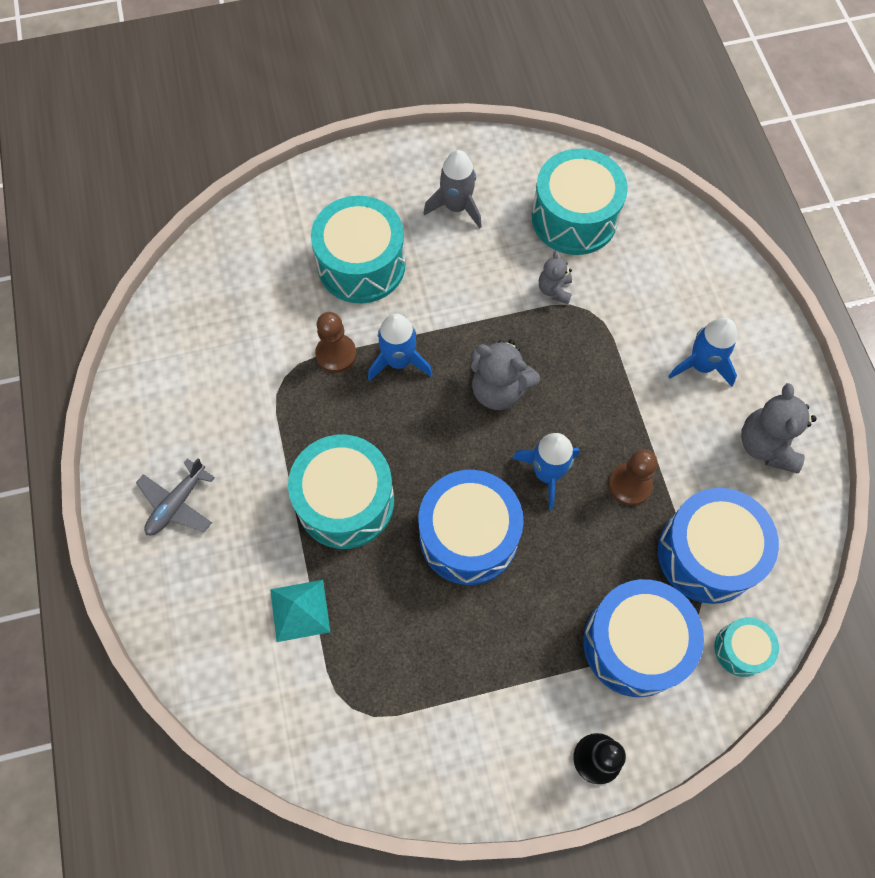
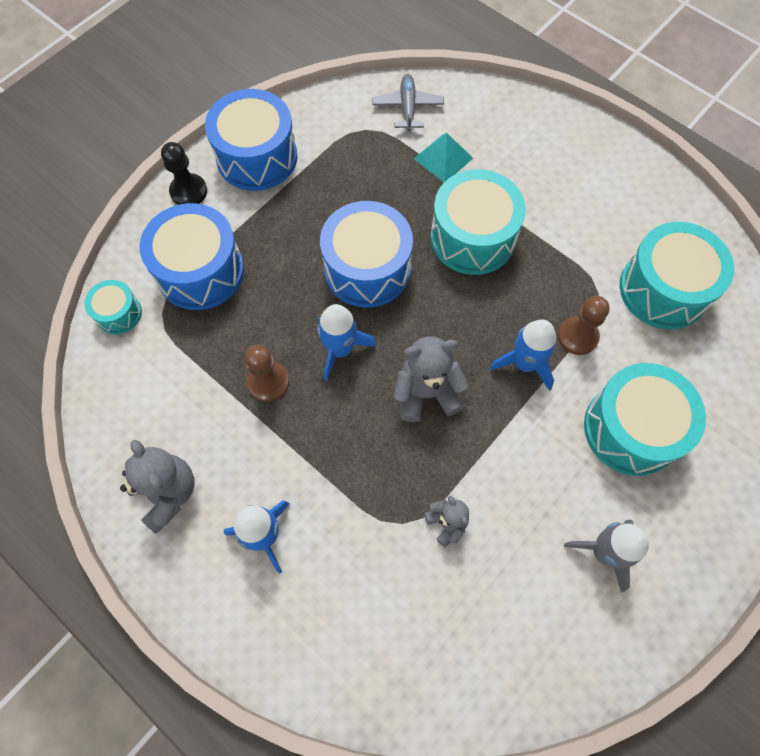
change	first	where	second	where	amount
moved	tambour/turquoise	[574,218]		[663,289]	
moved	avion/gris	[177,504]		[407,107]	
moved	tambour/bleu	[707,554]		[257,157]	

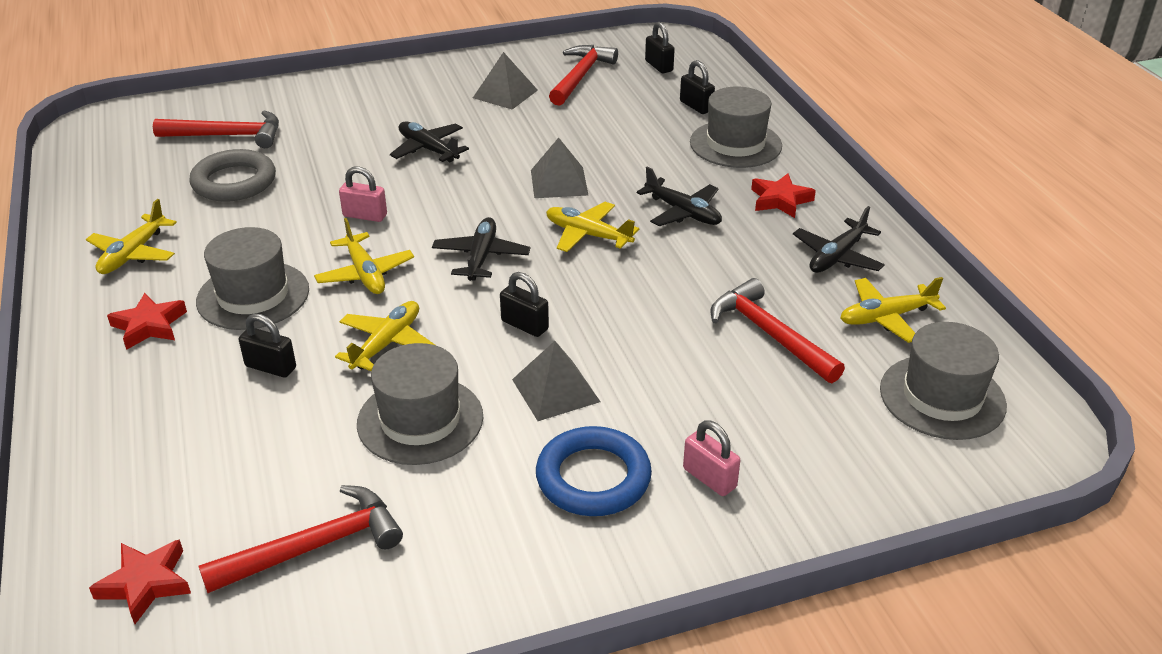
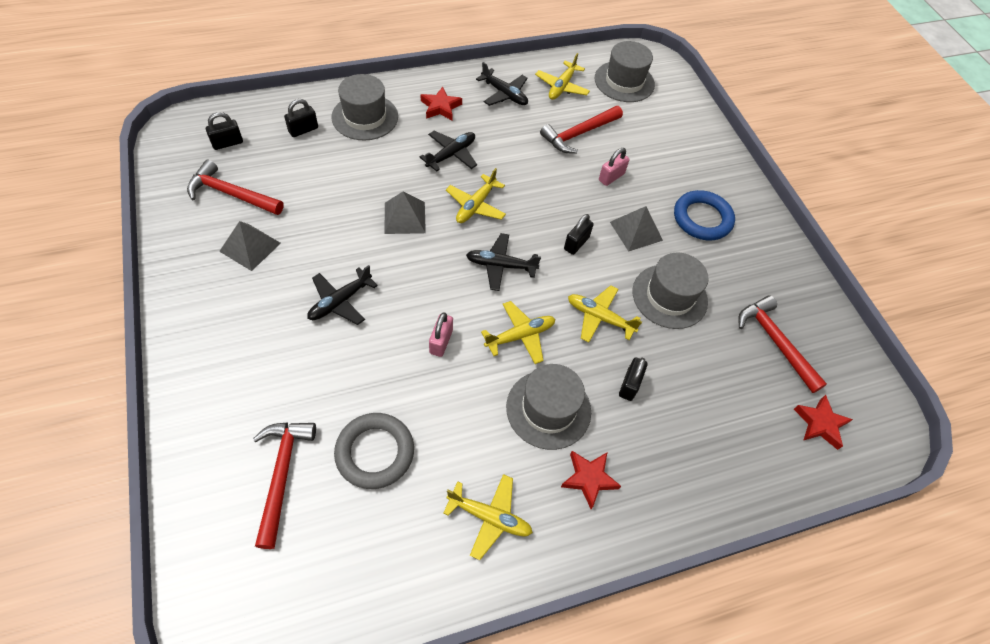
change	first	where	second	where	amount
turned	avion/jaune	[886,317]		[561,87]	45 degrees clockwise
moved	cadenas/rose	[709,478]		[611,177]	

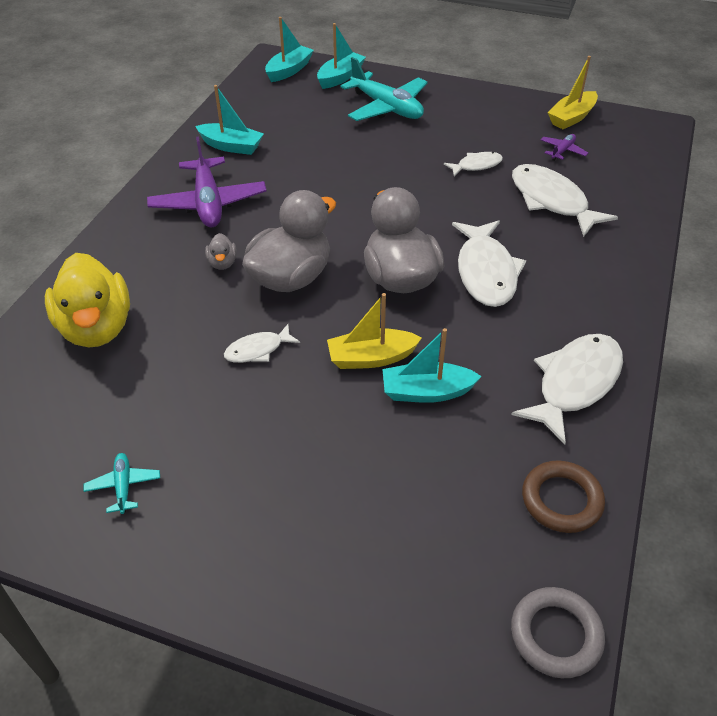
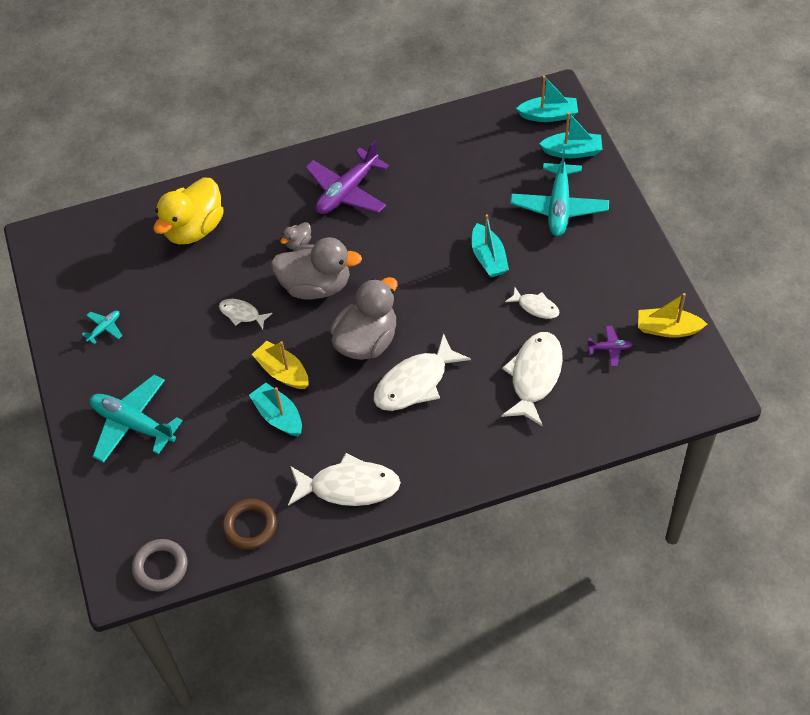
change	first	where	second	where	amount
moved	bateau/turquoise	[231,146]		[488,258]	
added			avion/turquoise	[133,424]	

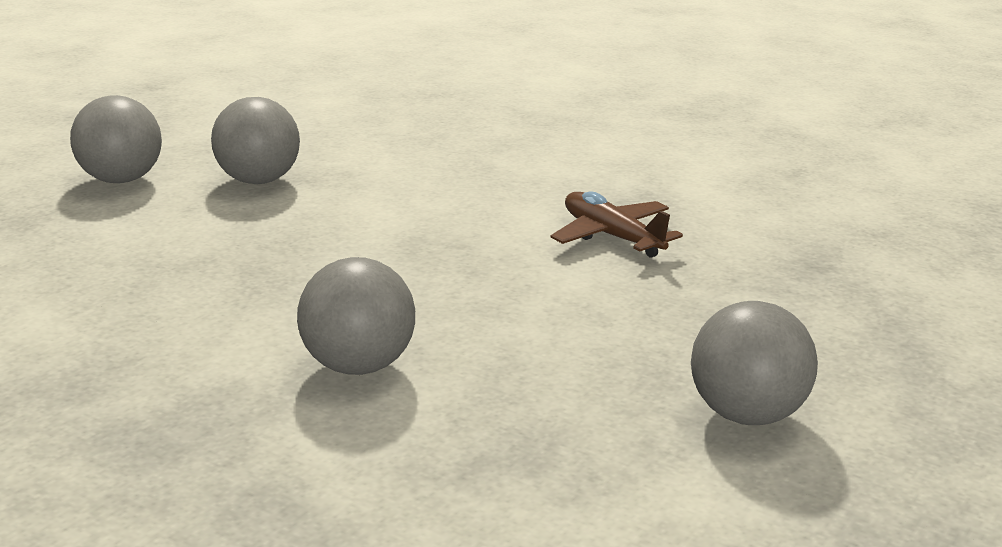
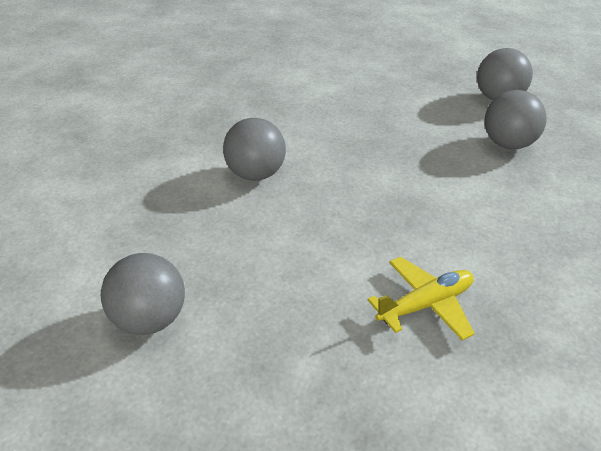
change	first	where	second	where	amount
recoloured	avion/marron	[612,237]	avion/jaune	[425,305]	

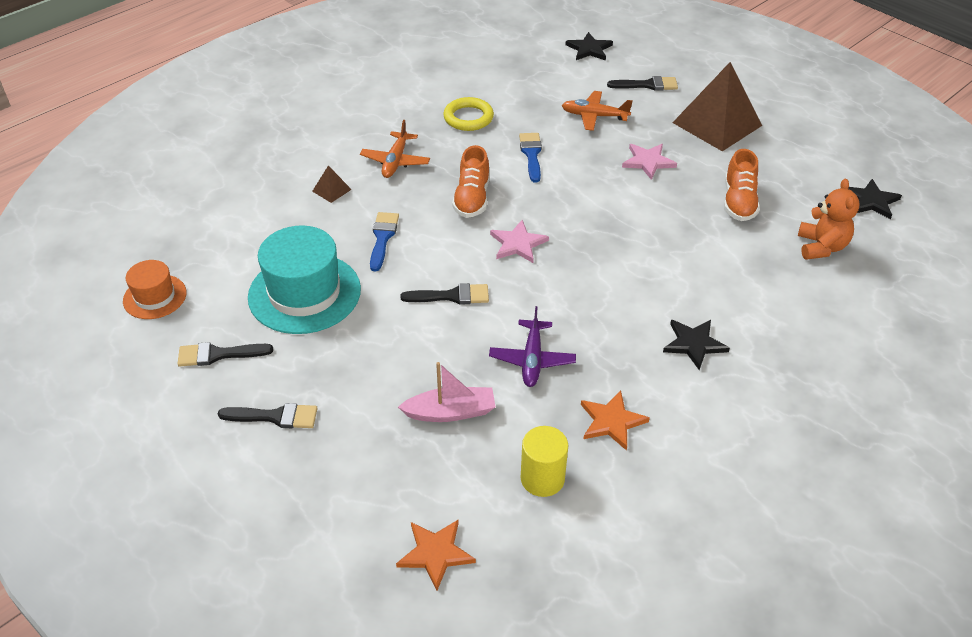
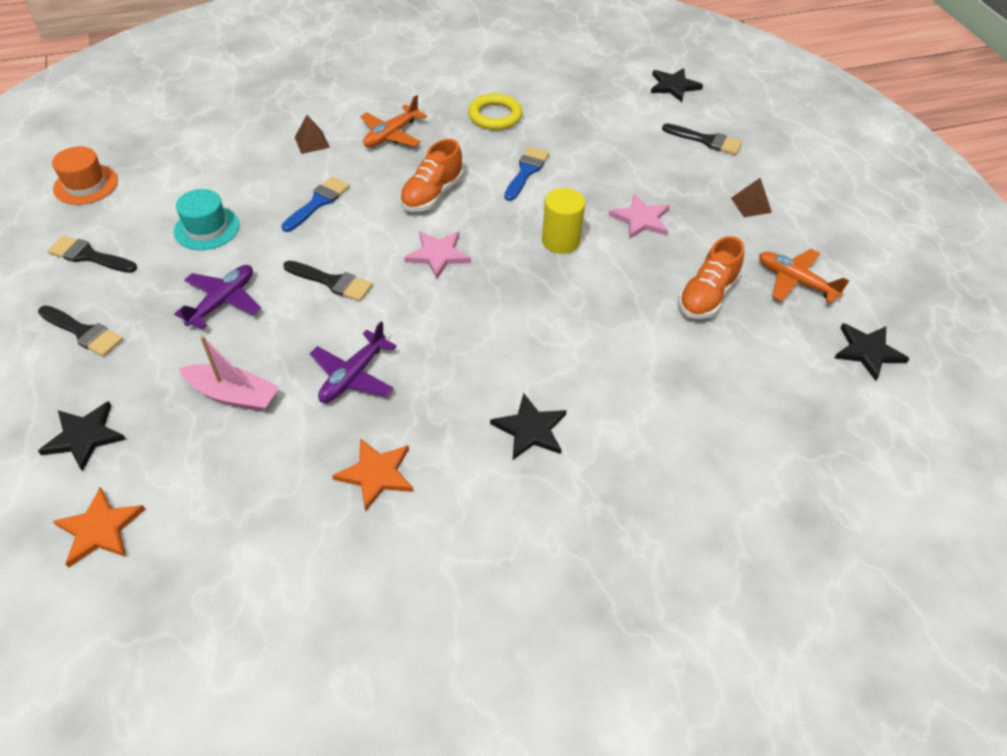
change	first	where	second	where	amount
resized	pyramide/marron	[717,124]		[751,205]	x0.41
moved	avion/orange	[594,116]		[795,281]	
removed	ours en peluche/orange	[821,247]			
resized	chapeau/turquoise	[304,293]		[206,228]	x0.55
moved	cylindre/jaune	[542,478]		[561,241]	
added			avion/violet	[223,301]	
added			étoile/noir	[84,436]	

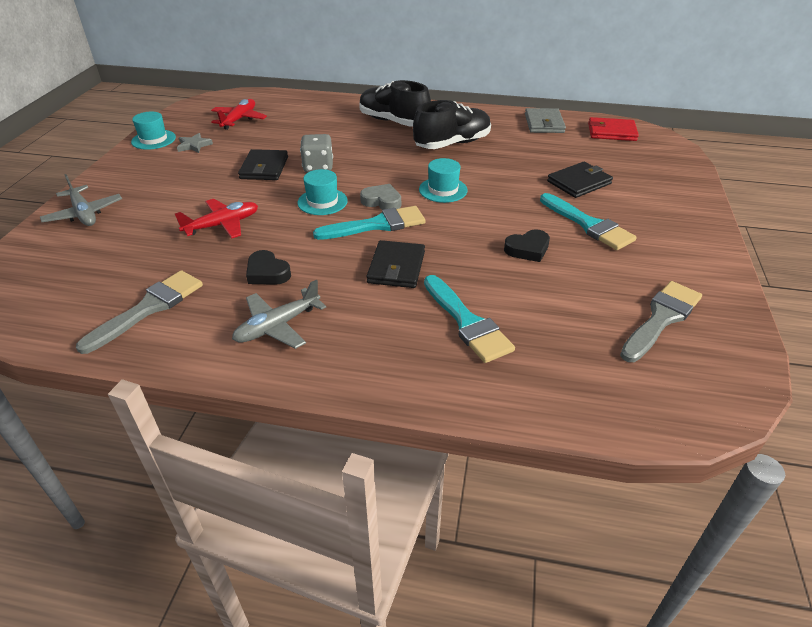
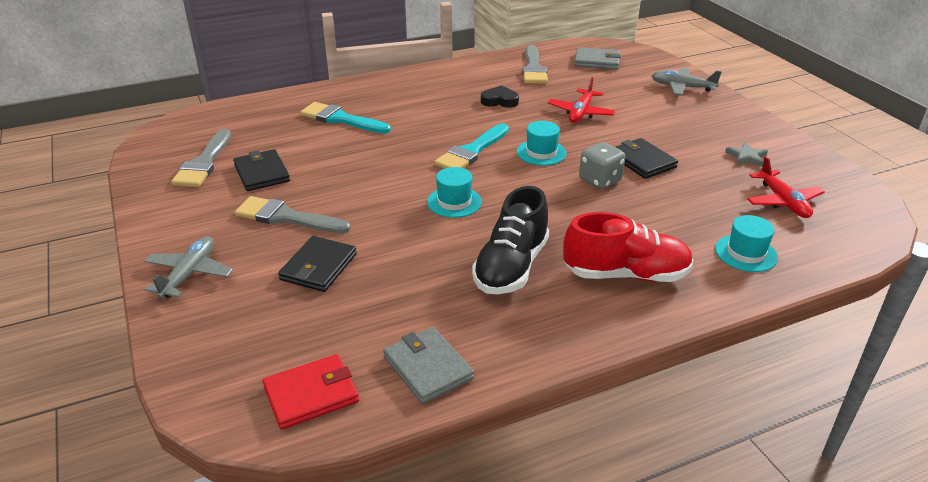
change	first	where	second	where	amount
recoloured	chaussure/noir	[393,122]	chaussure/rouge	[626,274]	
moved	chapeau/turquoise	[153,140]		[746,253]	
removed	cœur/gris	[382,201]			
recoloured	pinceau/turquoise	[588,225]	pinceau/gris	[286,217]	
removed	cœur/noir	[527,249]			
moved	portefeuille/noir	[396,267]		[262,173]	
moved	avion/gris	[277,326]		[189,274]	
added			portefeuille/gris	[597,61]	

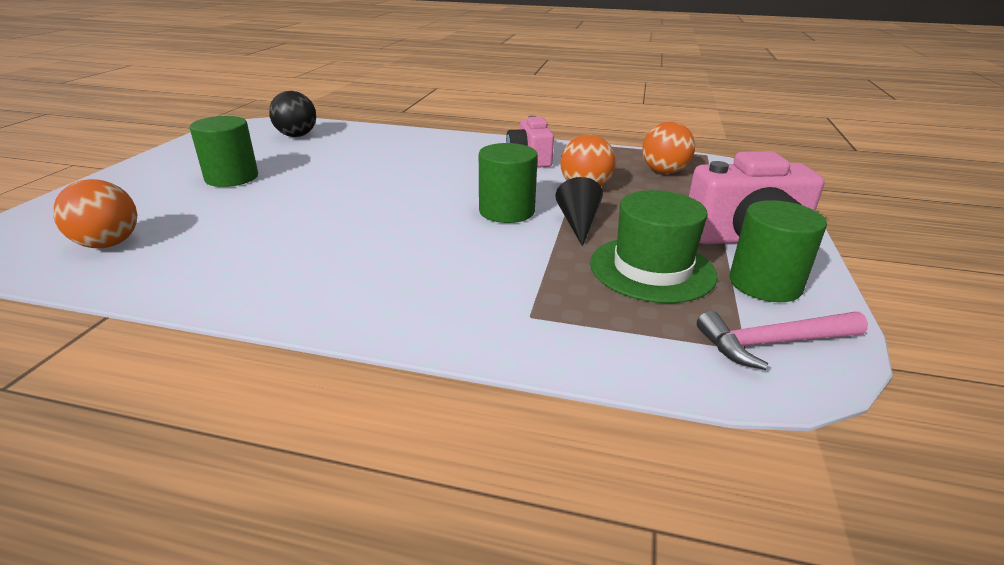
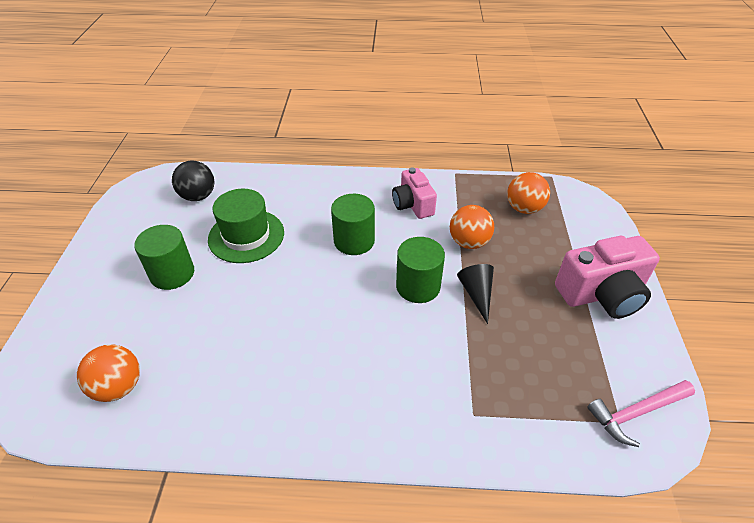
change	first	where	second	where	amount
moved	chapeau/vert	[652,269]		[246,236]	
moved	cylindre/vert	[765,284]		[354,241]	

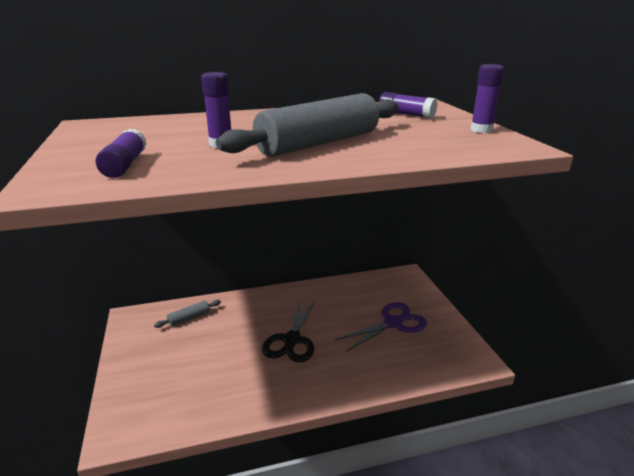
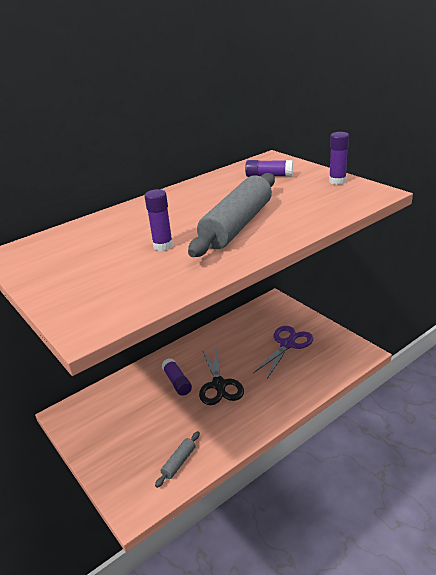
change	first	where	second	where	amount
moved	bâton de colle/violet	[125,165]		[177,382]	
moved	rouleau à pâtisserie/gris	[189,318]		[179,462]	

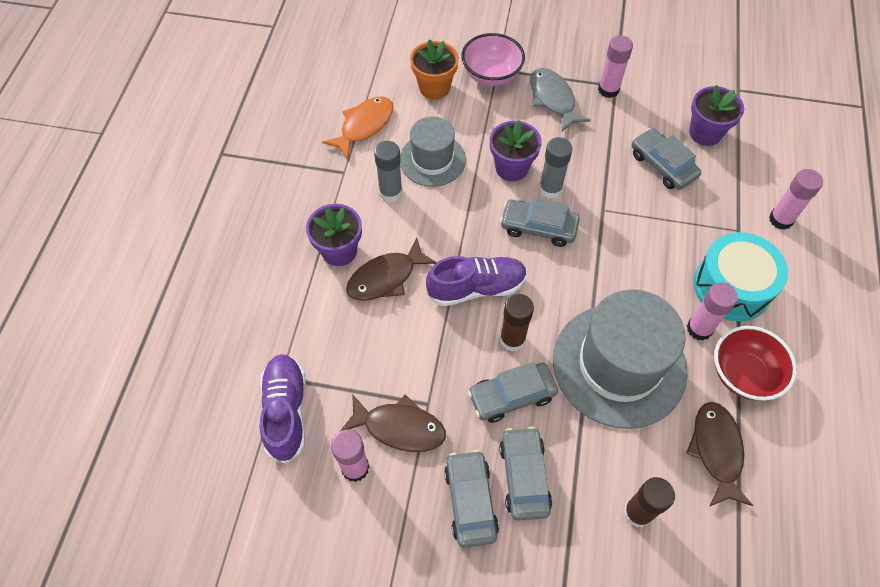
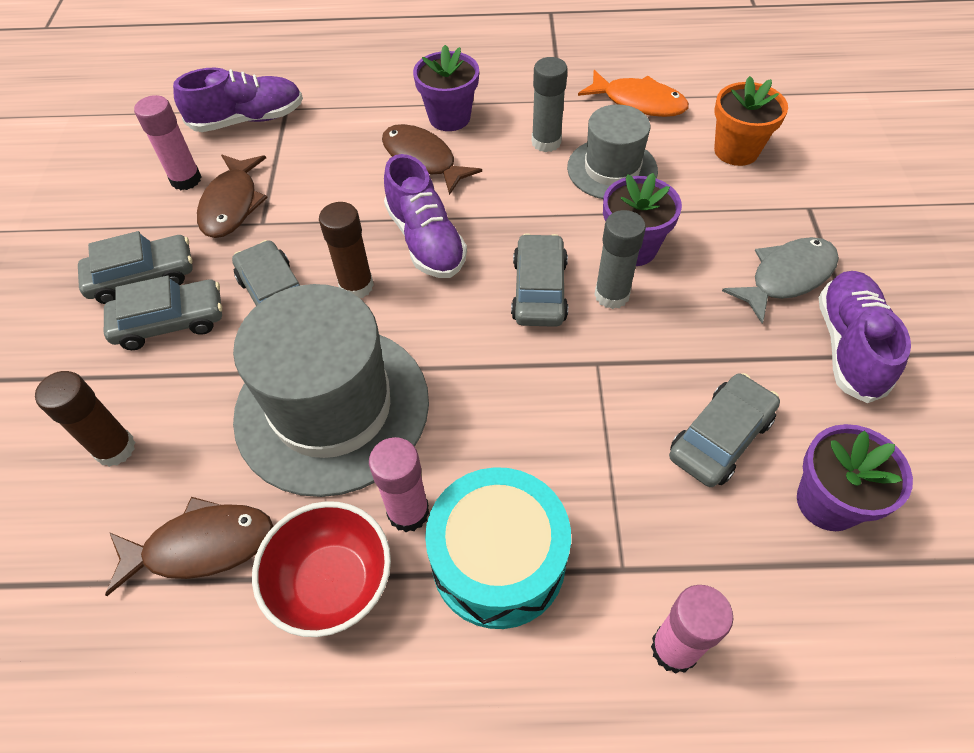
change	first	where	second	where	amount
removed	bol/rose	[491,75]			
replaced	bâton de colle/rose	[608,90]	chaussure/violet	[848,346]	

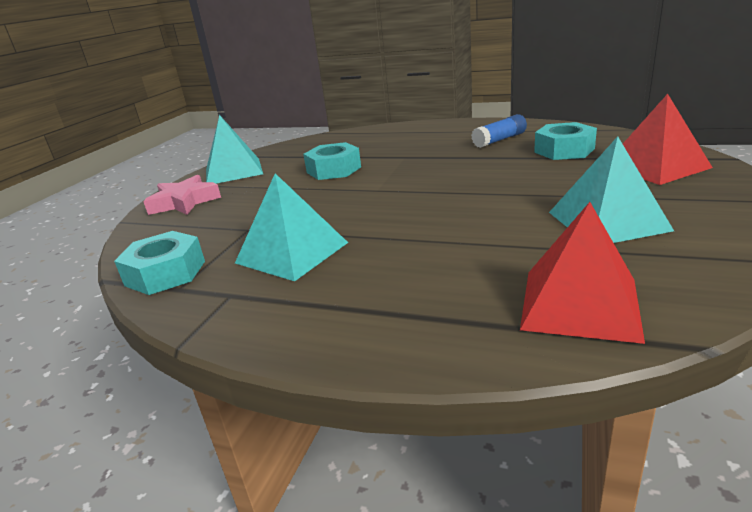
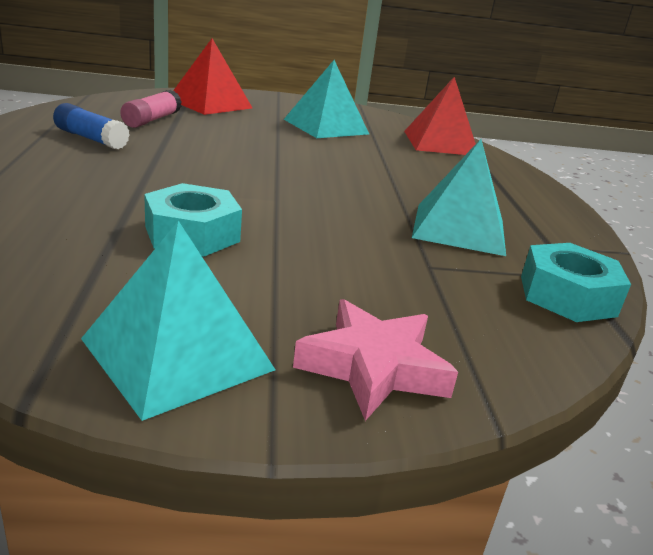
change	first	where	second	where	amount
replaced	écrou/turquoise	[564,150]	bâton de colle/rose	[152,120]	

